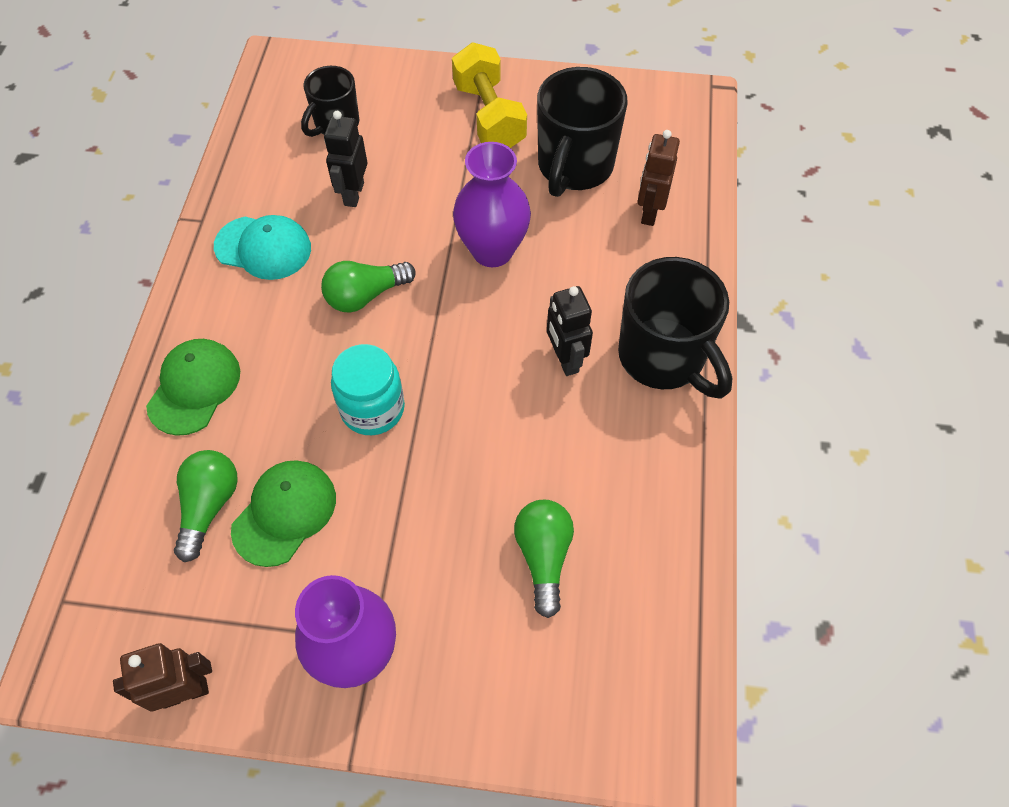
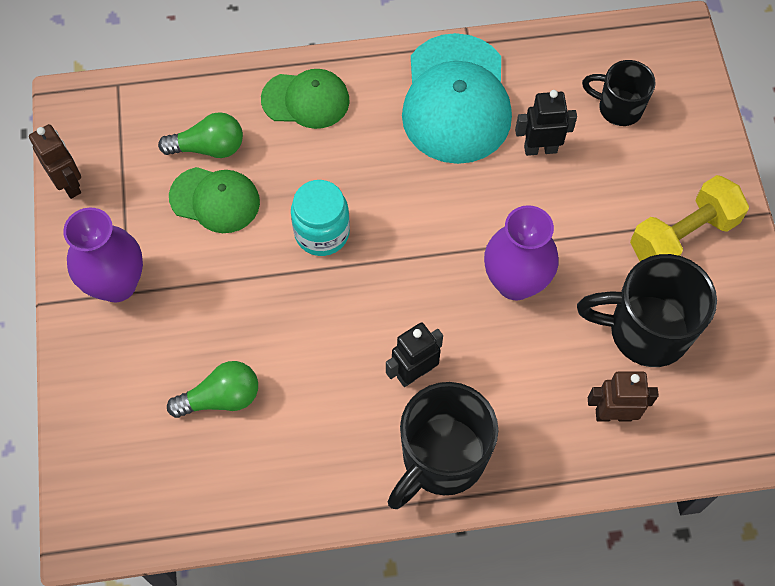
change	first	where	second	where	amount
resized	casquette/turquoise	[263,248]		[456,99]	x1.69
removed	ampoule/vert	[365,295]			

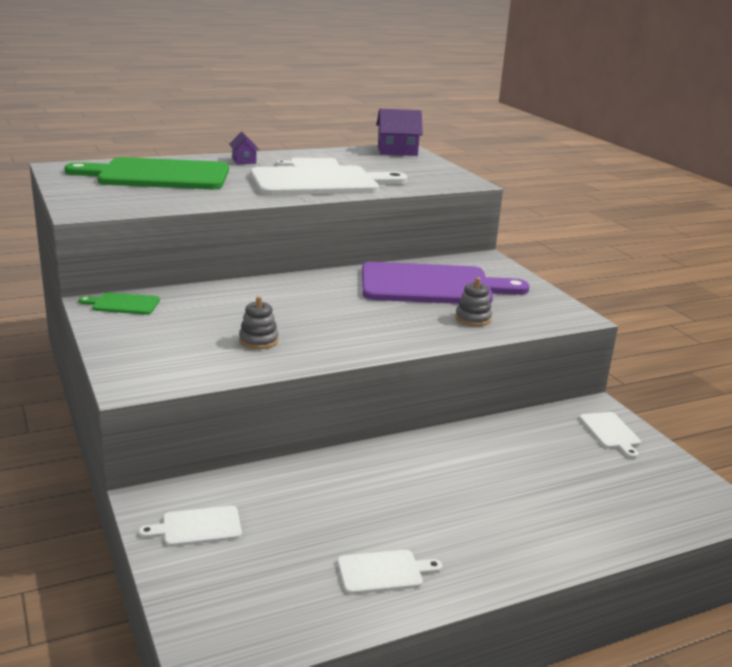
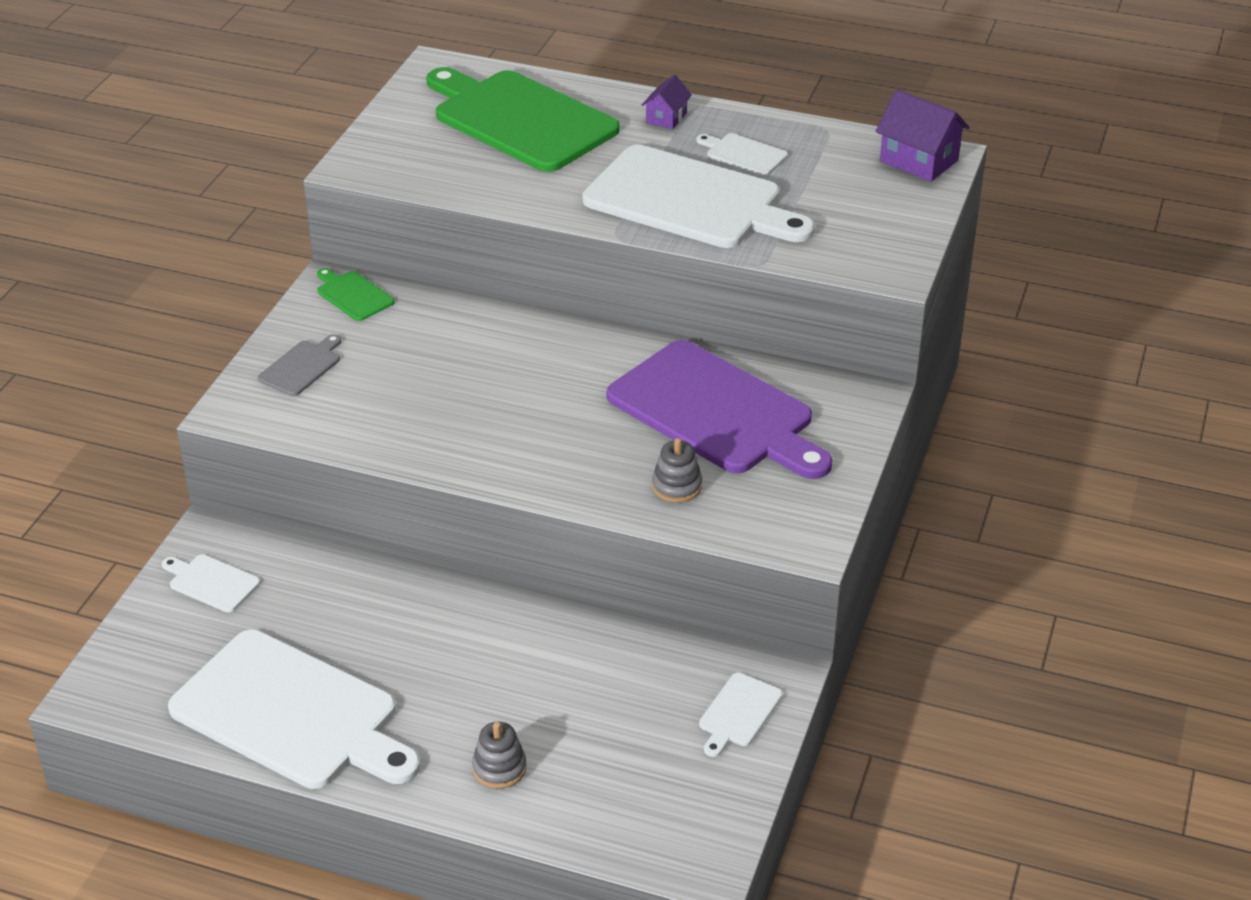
change	first	where	second	where	amount
moved	jouet à empiler/gris	[258,340]		[499,768]	
resized	planche à découper/blanc	[383,572]		[291,714]	x2.38
added			planche à découper/gris	[302,367]	

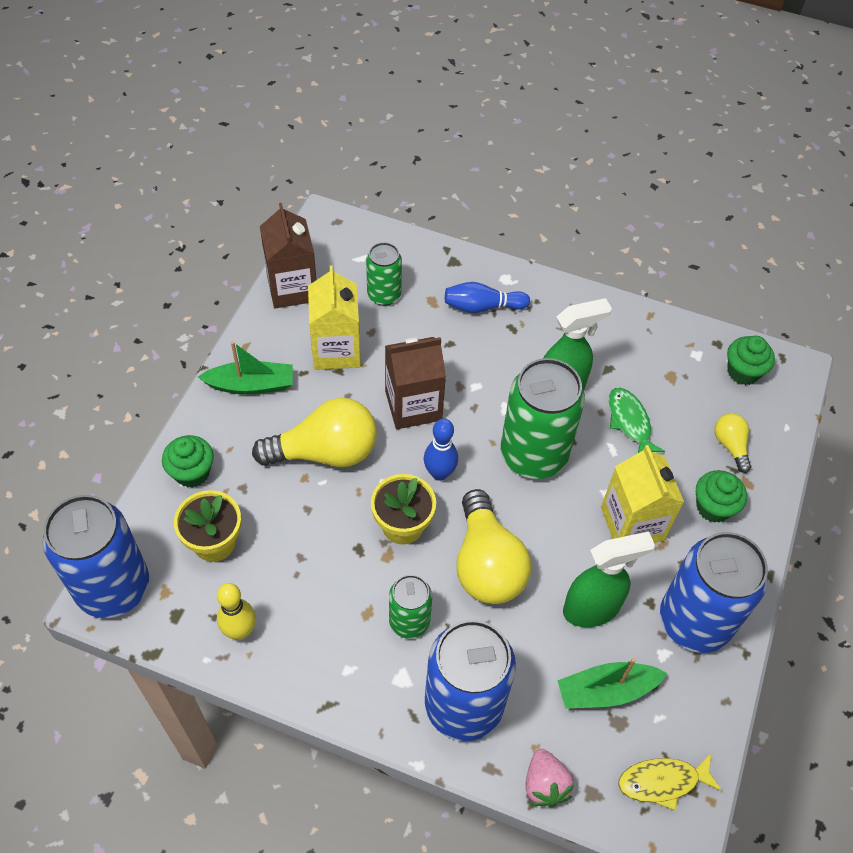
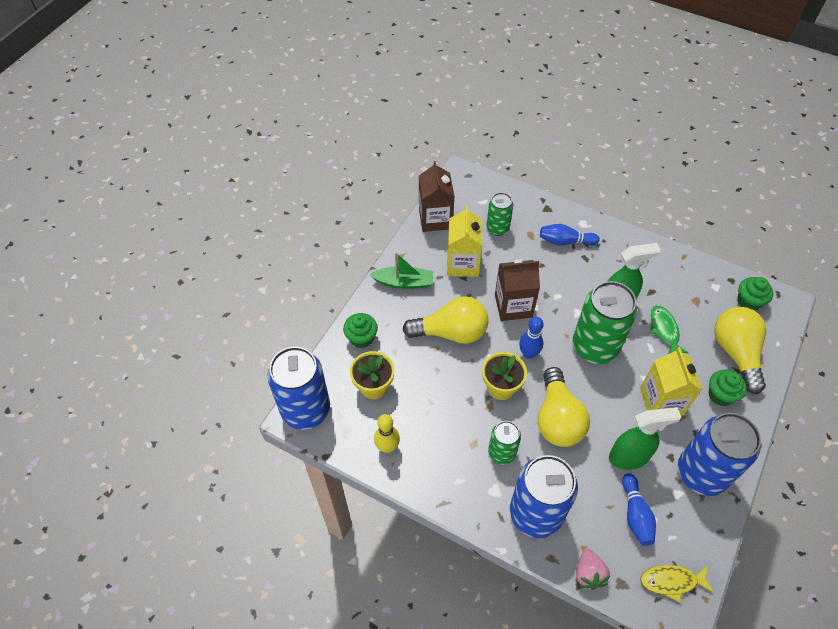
change	first	where	second	where	amount
resized	ampoule/jaune	[730,446]		[736,353]	x2.01
replaced	bateau/vert	[606,691]	quille/bleu	[635,514]	

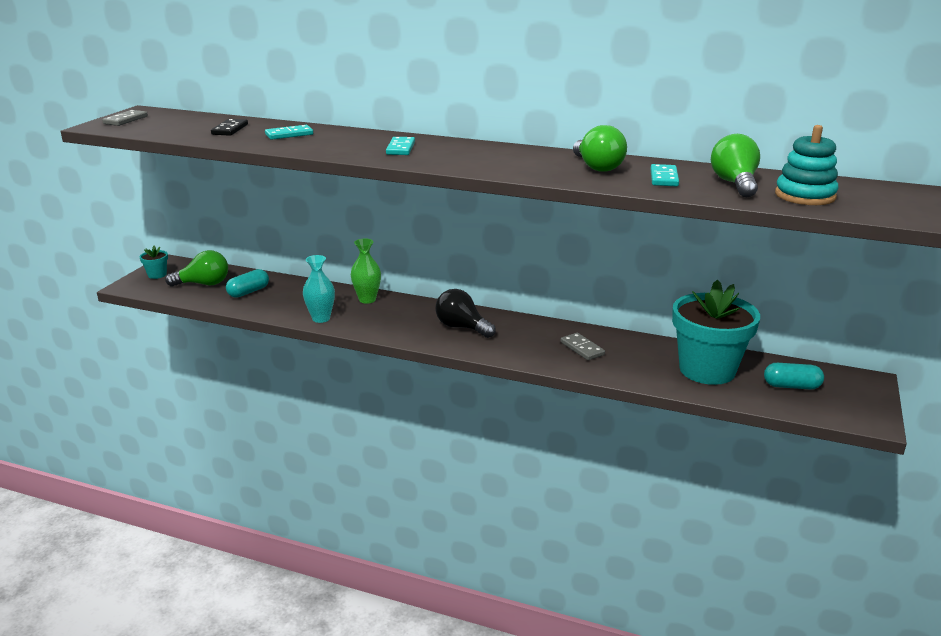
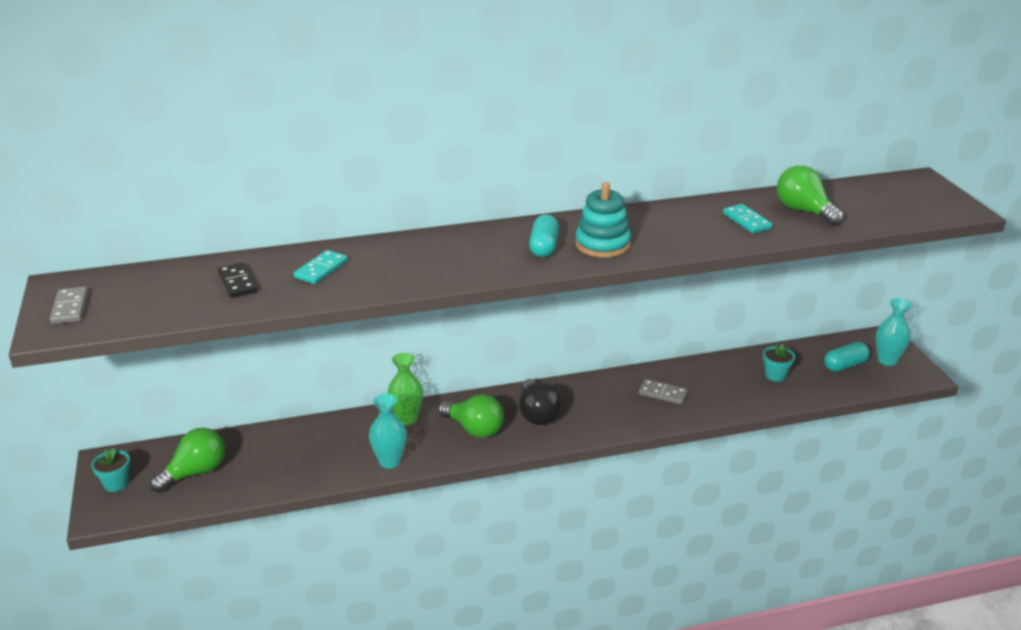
change	first	where	second	where	amount
moved	ampoule/vert	[597,167]		[474,429]	
moved	jouet à empiler/turquoise	[805,196]		[602,244]	
removed	domino/turquoise	[401,148]			
moved	gélule/turquoise	[248,292]		[544,247]	
resized	pot de fleurs/turquoise	[707,370]		[775,375]	x0.40
turned	ampoule/noir	[462,327]		[537,414]	105 degrees counterclockwise
added			vase/turquoise	[887,360]	

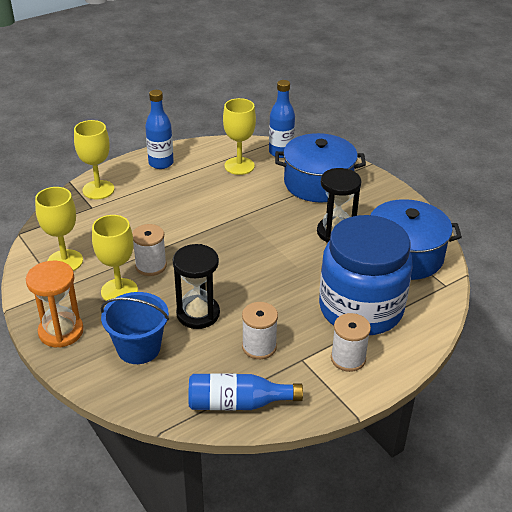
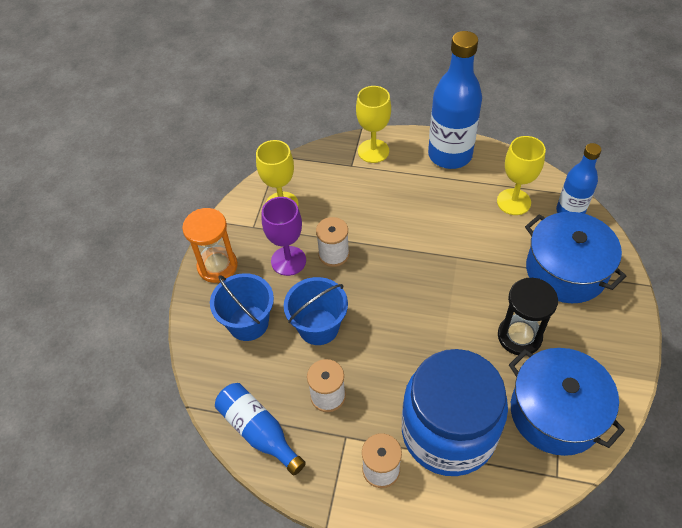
change	first	where	second	where	amount
resized	bouteille/bleu	[161,163]		[450,155]	x1.67
recoloured	verre à pied/jaune	[119,291]	verre à pied/violet	[288,261]	
replaced	sablier/noir	[198,314]	seau/bleu	[318,327]	

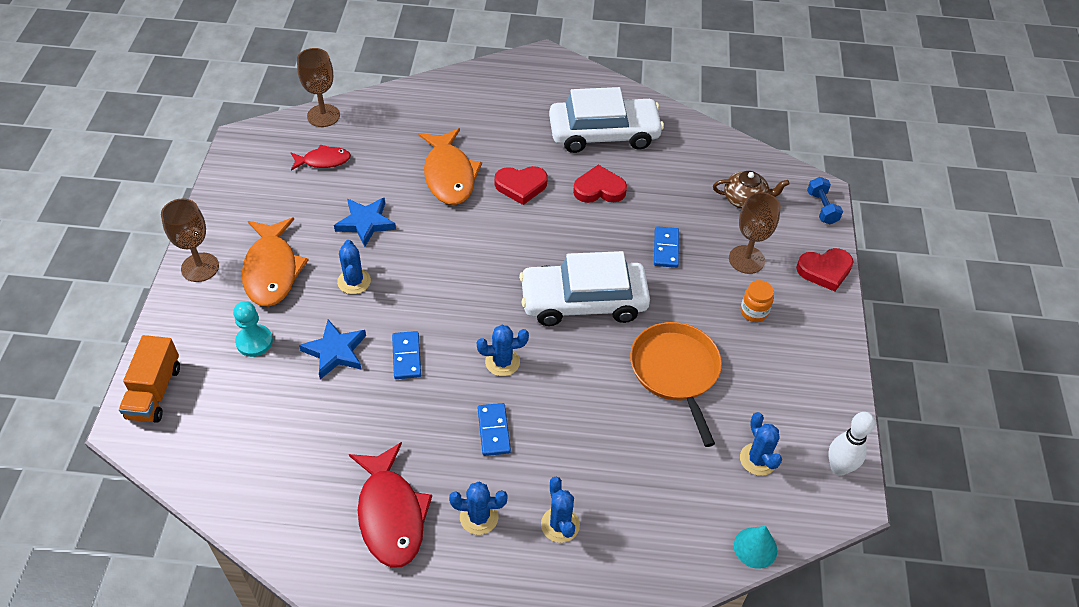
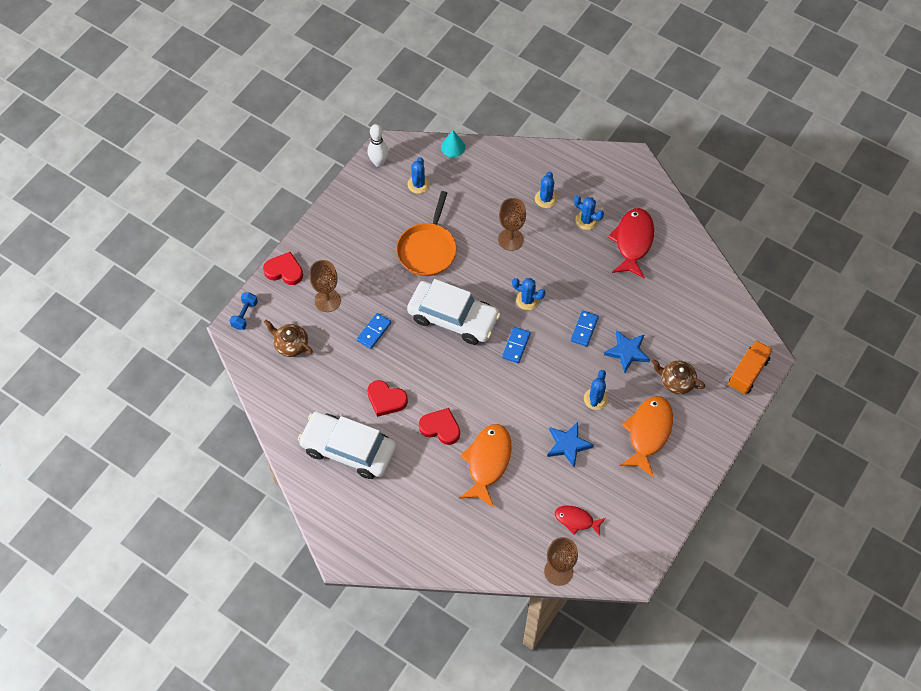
change	first	where	second	where	amount
moved	verre à pied/marron	[200,267]		[510,239]	
removed	bocal/orange	[754,312]			
replaced	pion/turquoise	[254,341]	théière/marron	[676,381]	
moved	domino/bleu	[493,431]		[516,346]	

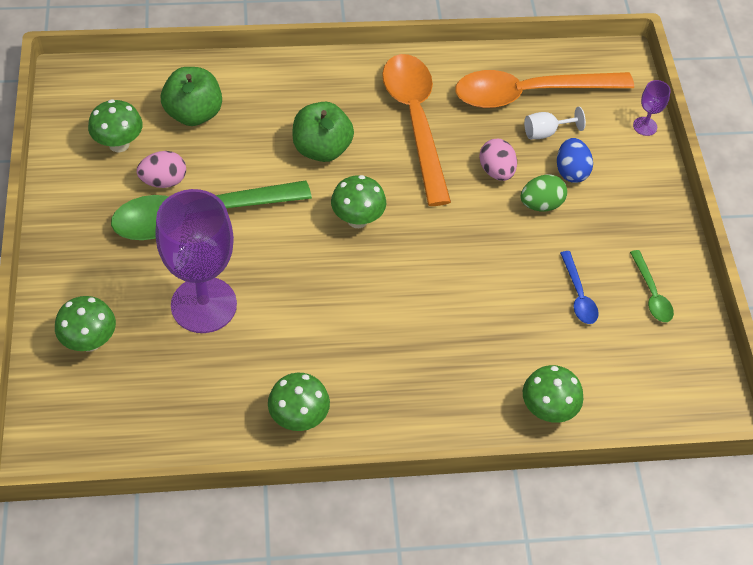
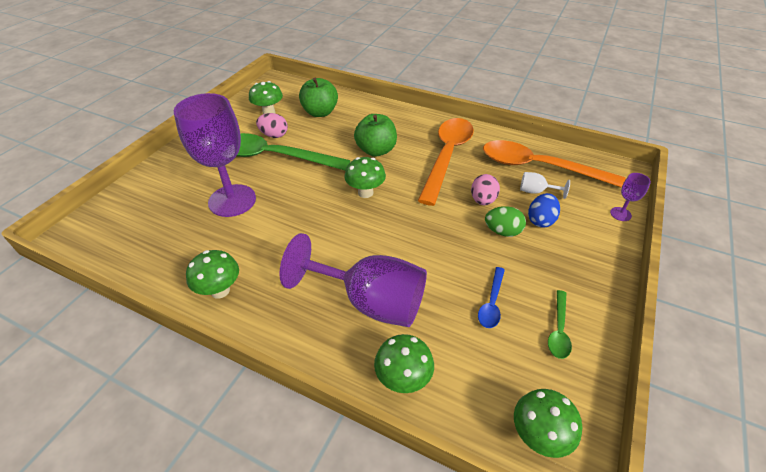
change	first	where	second	where	amount
moved	champignon/vert	[90,341]		[538,435]	
added			verre à pied/violet	[370,301]	

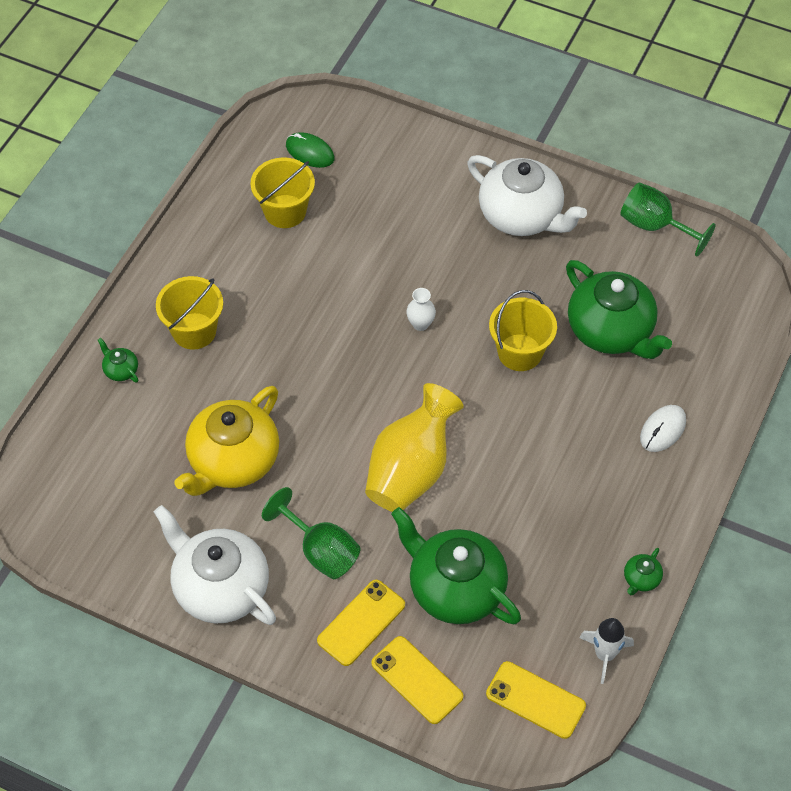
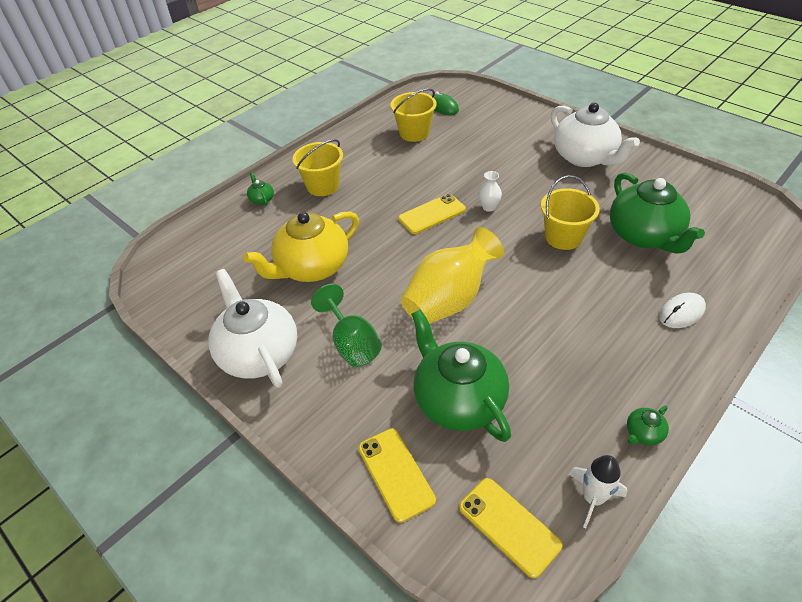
change	first	where	second	where	amount
removed	verre à pied/vert	[654,226]			
moved	téléphone/jaune	[361,622]		[432,214]	

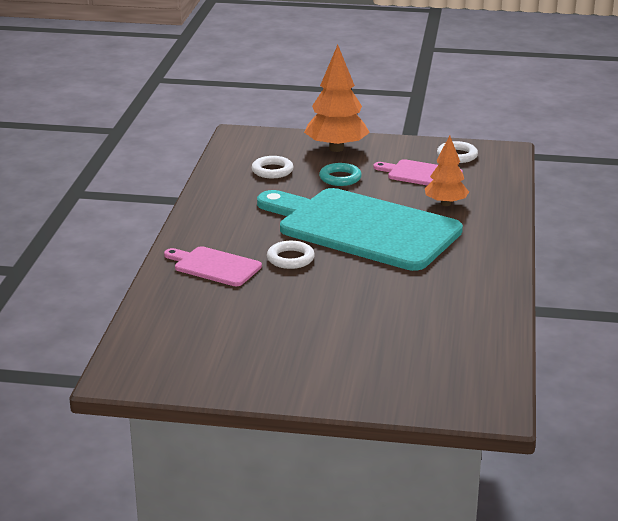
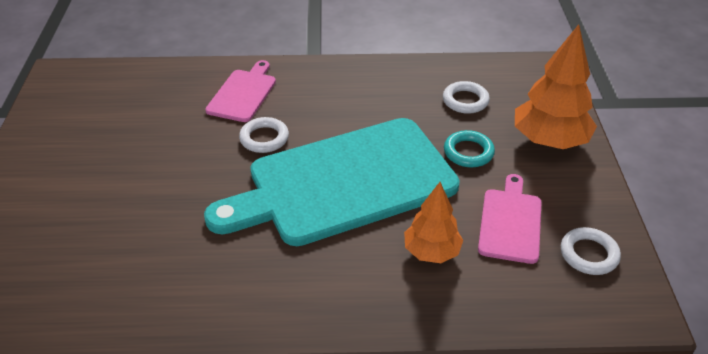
change	first	where	second	where	amount
turned	planche à découper/turquoise	[362,228]		[344,183]	135 degrees counterclockwise

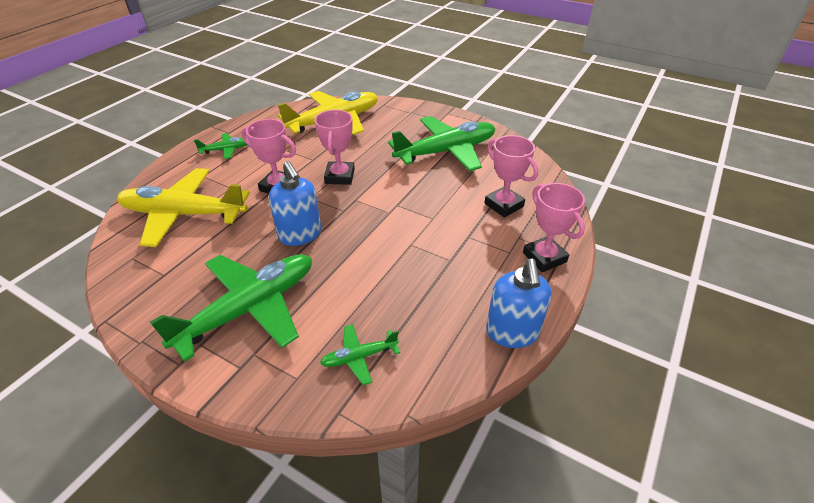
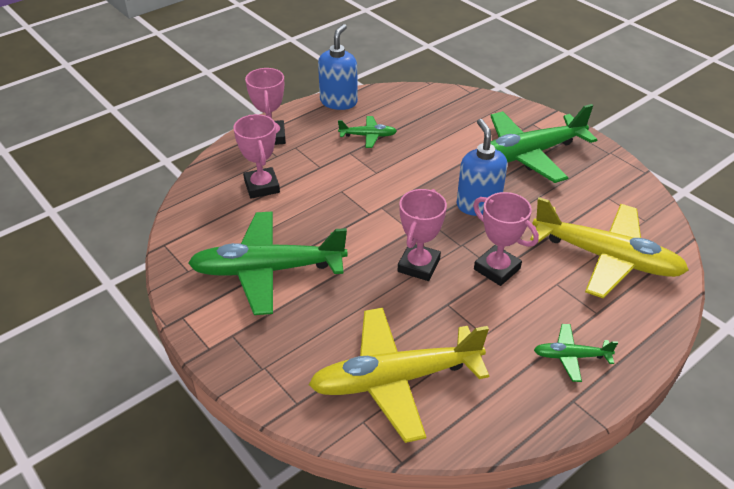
change	first	where	second	where	amount
moved	avion/vert	[359,357]		[368,136]	

